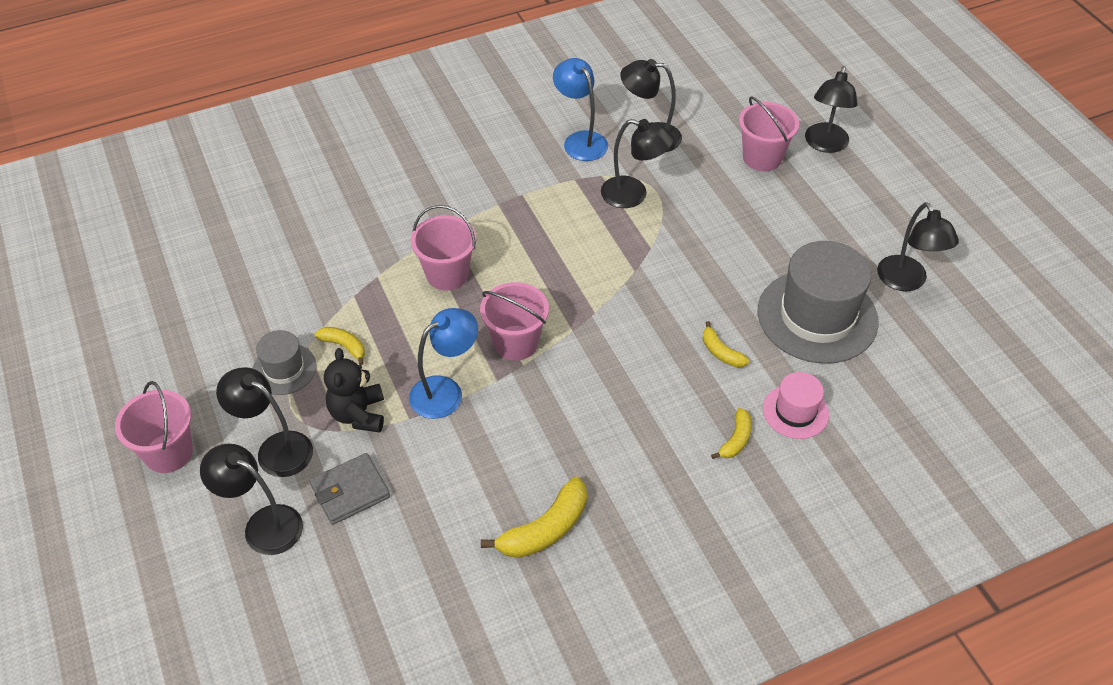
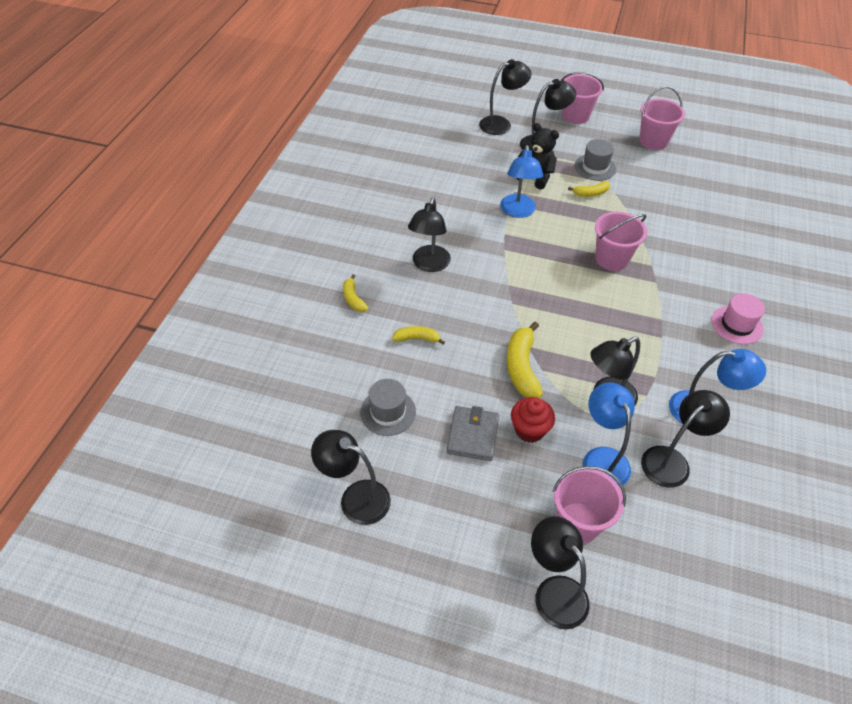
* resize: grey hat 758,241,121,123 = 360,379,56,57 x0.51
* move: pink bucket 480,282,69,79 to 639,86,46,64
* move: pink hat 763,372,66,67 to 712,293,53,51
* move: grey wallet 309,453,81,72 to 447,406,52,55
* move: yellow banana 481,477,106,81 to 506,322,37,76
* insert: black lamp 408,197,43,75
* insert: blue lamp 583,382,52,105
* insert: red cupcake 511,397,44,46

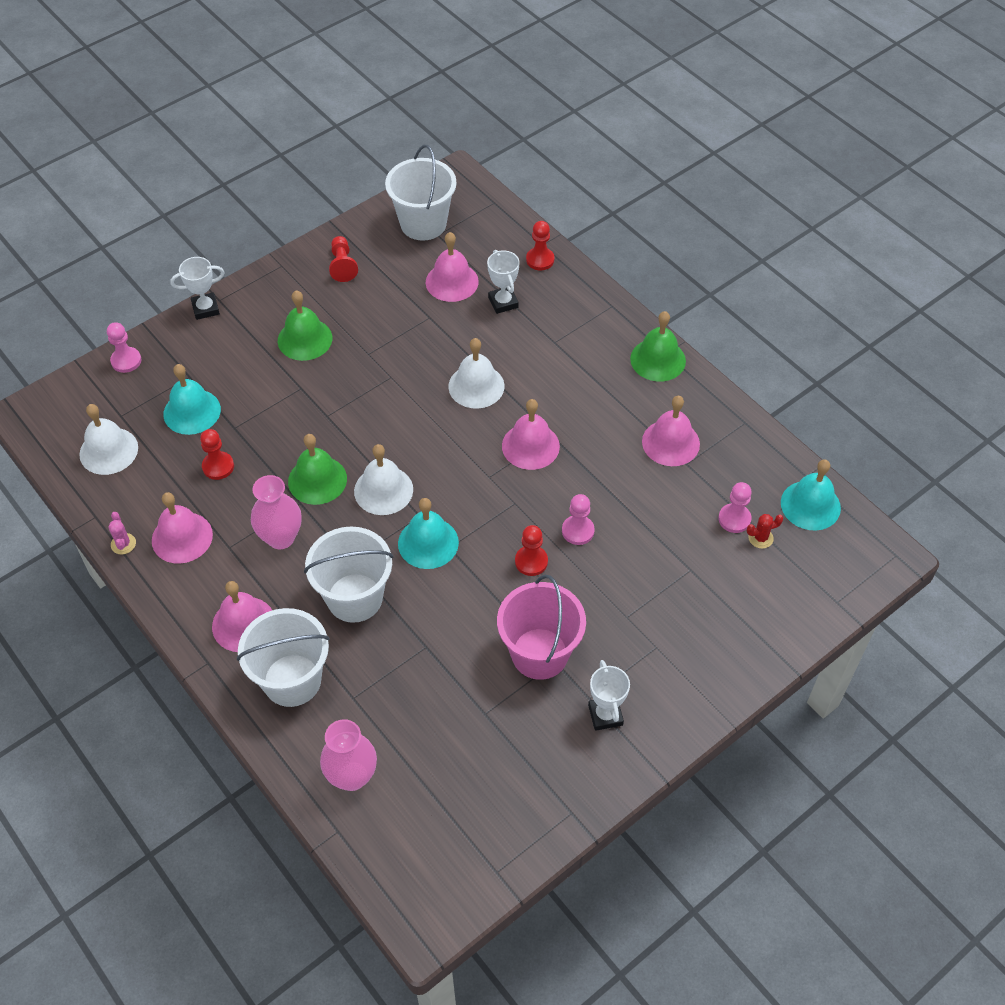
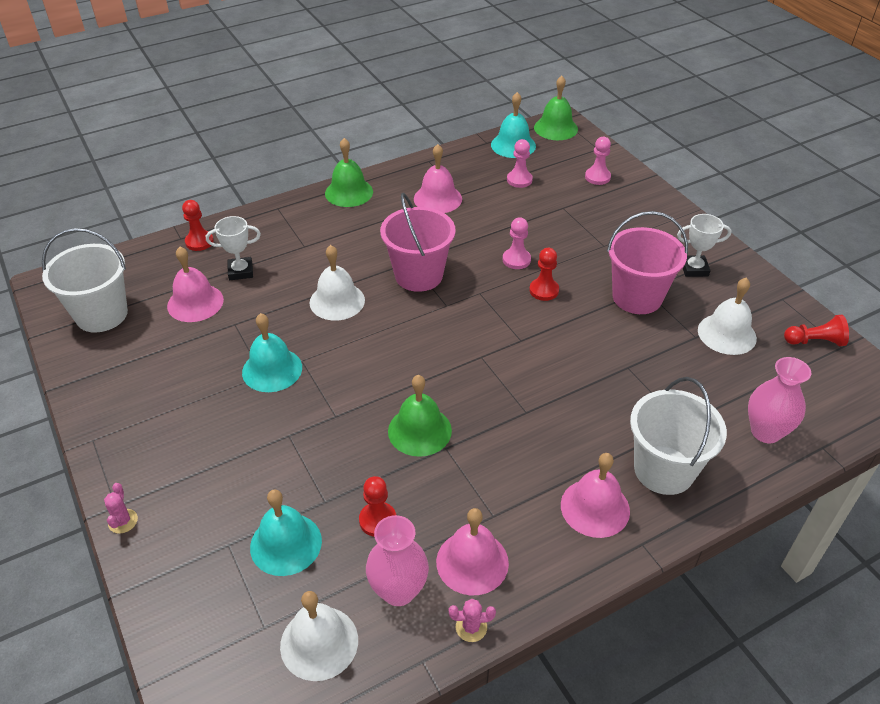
* move: red pawn 329,236,29,46 to 784,315,65,31
* replace: white trophy 170,257,55,63 to pink cactus 104,483,34,51
* move: green bell 278,290,54,71 to 534,76,44,64
* move: pink pawn 107,322,34,51 to 585,137,26,48
* replace: pink bell 502,399,58,71 to pink bucket 380,193,76,99
* move: white bell 354,444,59,71 to 698,278,59,77
* move: pink vase 251,475,51,74 to 366,515,63,91
* move: turquoise bell 398,498,61,71 to 242,313,60,79
* delete: red cactus 747,514,36,35
* delete: white bucket 304,527,89,96

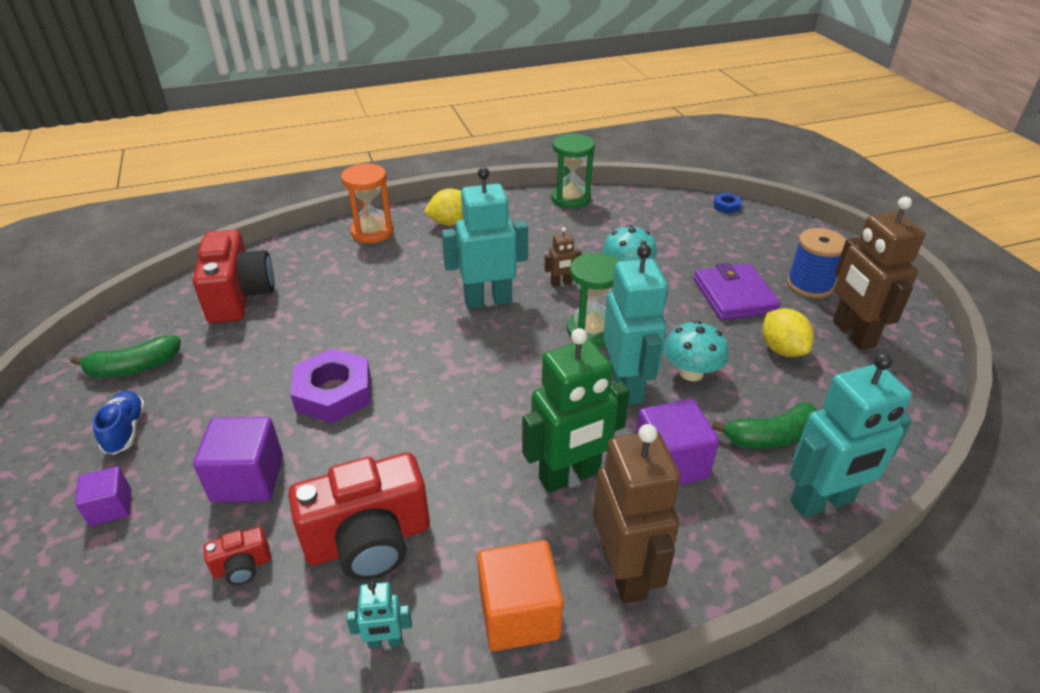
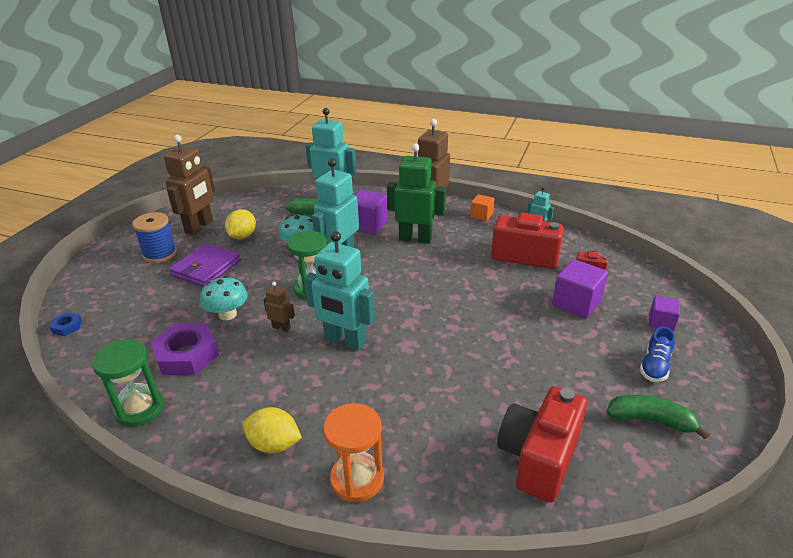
* move: purple nut 290,348,81,75 to 150,323,69,52
* resize: orange cube 477,540,87,111 = 470,194,24,27 x0.60

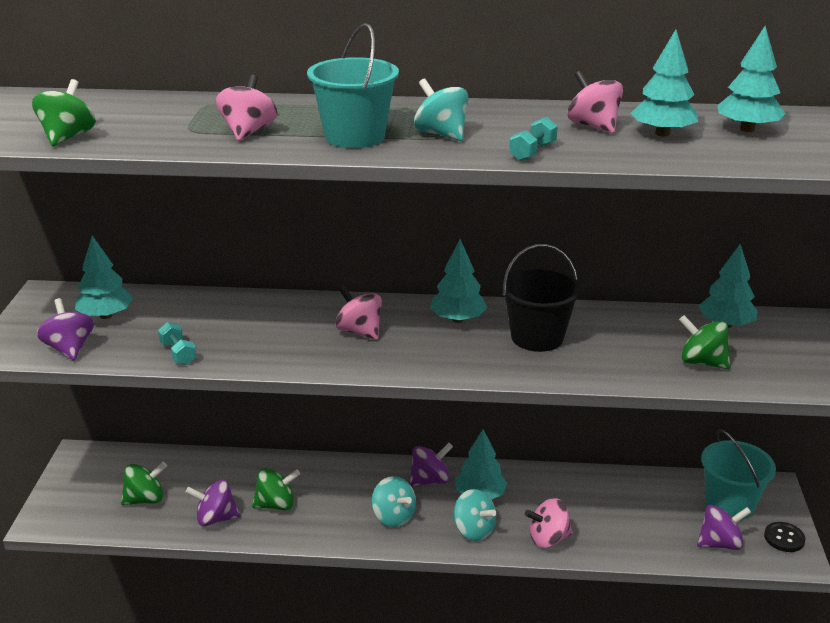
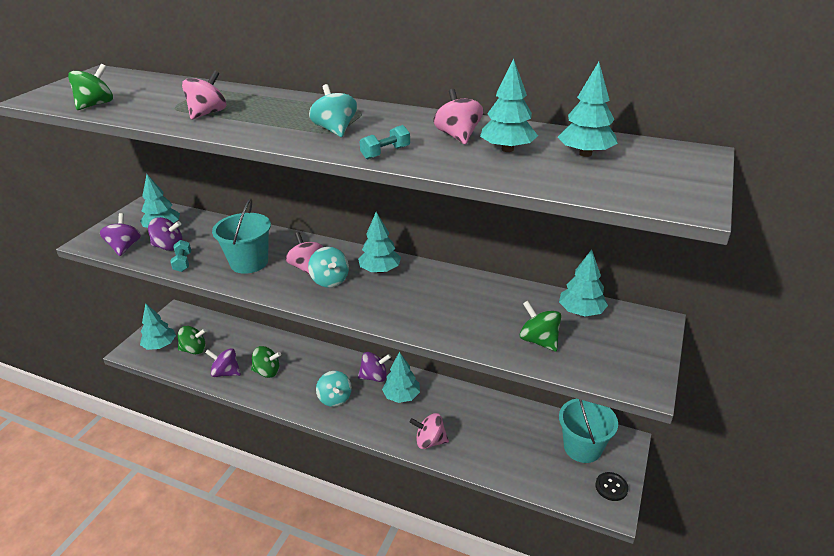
* move: turquoise bucket 307,23,92,125 to 212,198,59,76
* delete: black bucket 501,244,80,108
* move: turquoise spinning top 454,489,42,52 to 308,247,41,41
* move: purple spinning top 697,505,54,45 to 148,217,34,34
* insert: turquoise tree 140,303,36,47

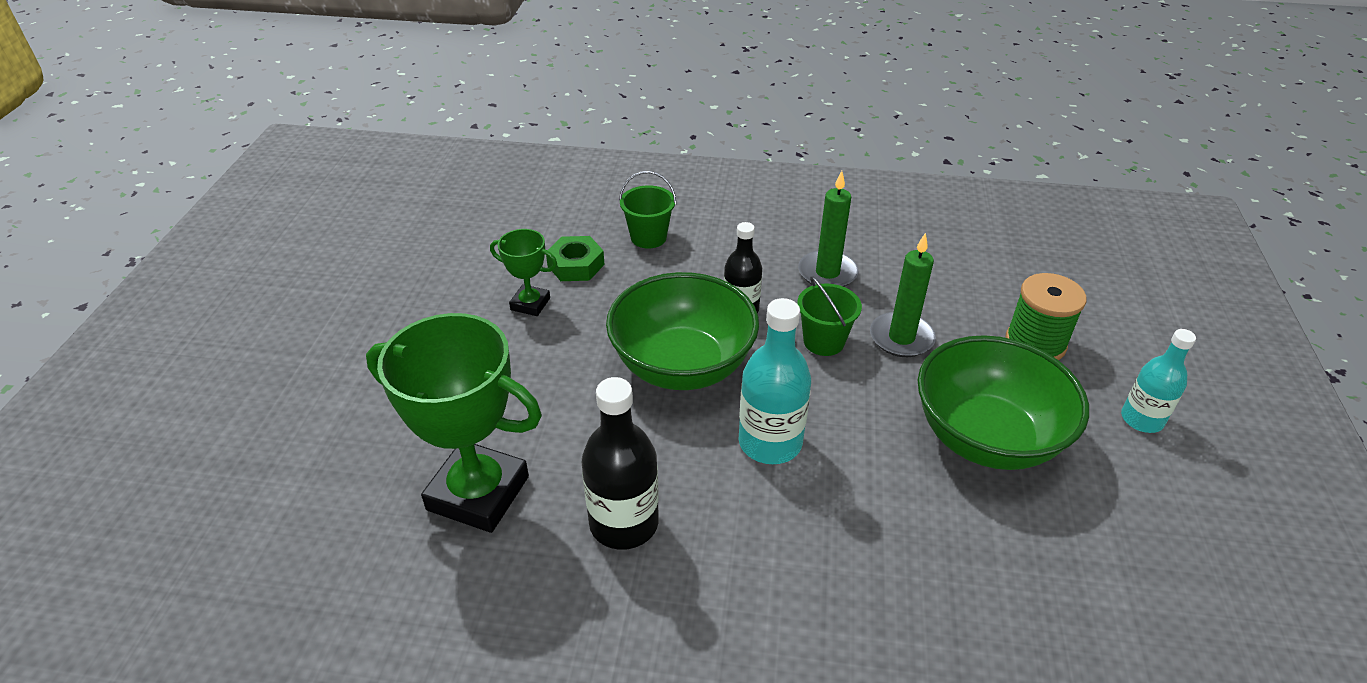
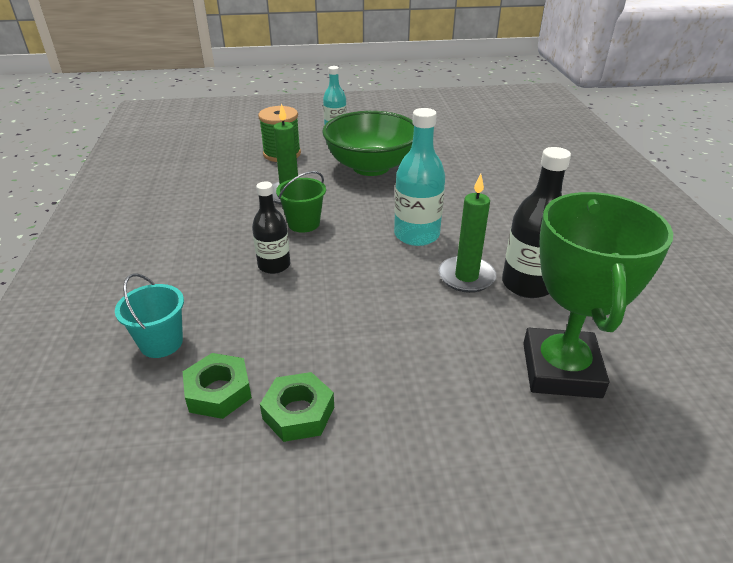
* recolor: green bucket 619,171,57,78 to turquoise bucket 115,273,69,85
* move: green candle 798,171,61,116 to 438,174,59,119
* replace: green trophy 490,229,67,87 to green nut 260,372,74,70
* delete: green bowl 606,272,153,118

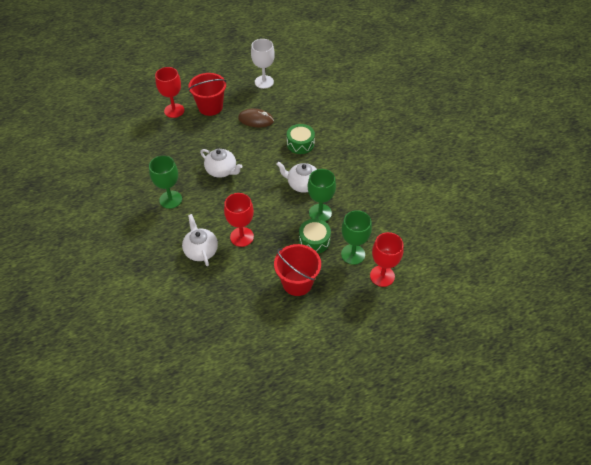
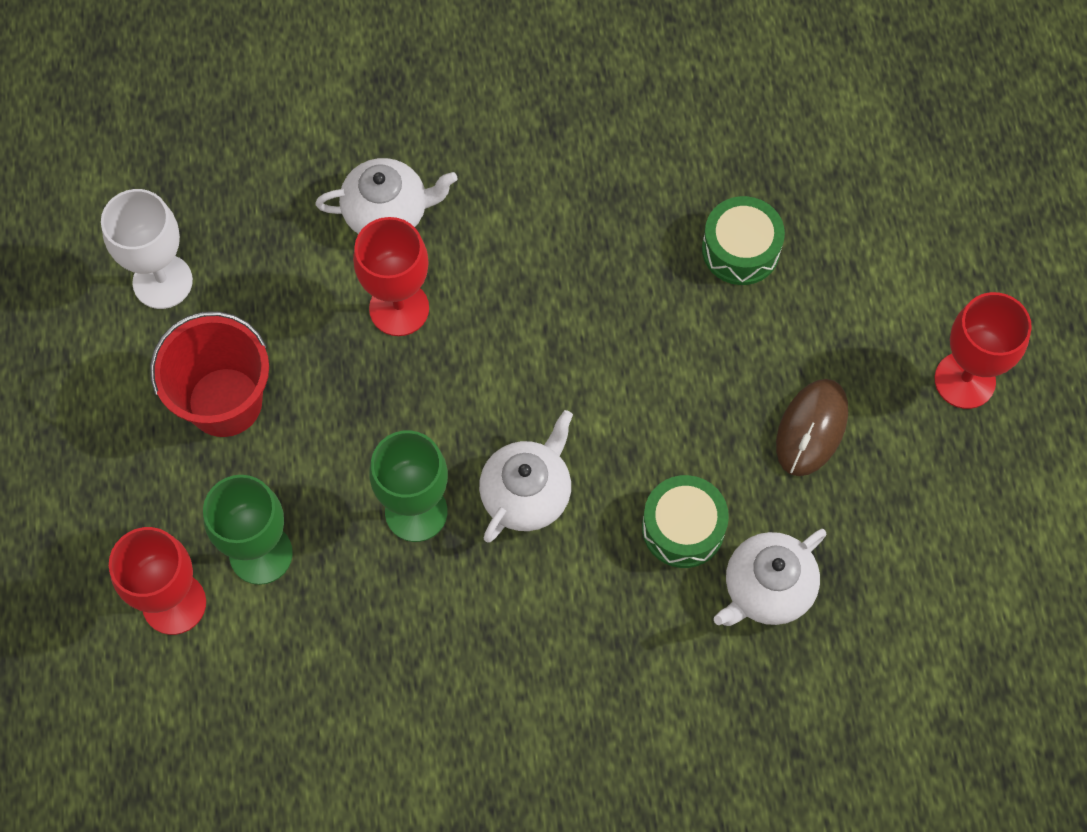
* move: white goblet 251,39,24,50 to 101,189,92,120
* move: red goblet 155,67,29,51 to 934,292,98,117
* delete: red bucket 188,73,38,43
* move: white teapot 200,149,43,29 to 714,529,112,97
* delete: green goblet 149,155,33,54
* move: green drum 299,219,32,34 to 702,196,83,89

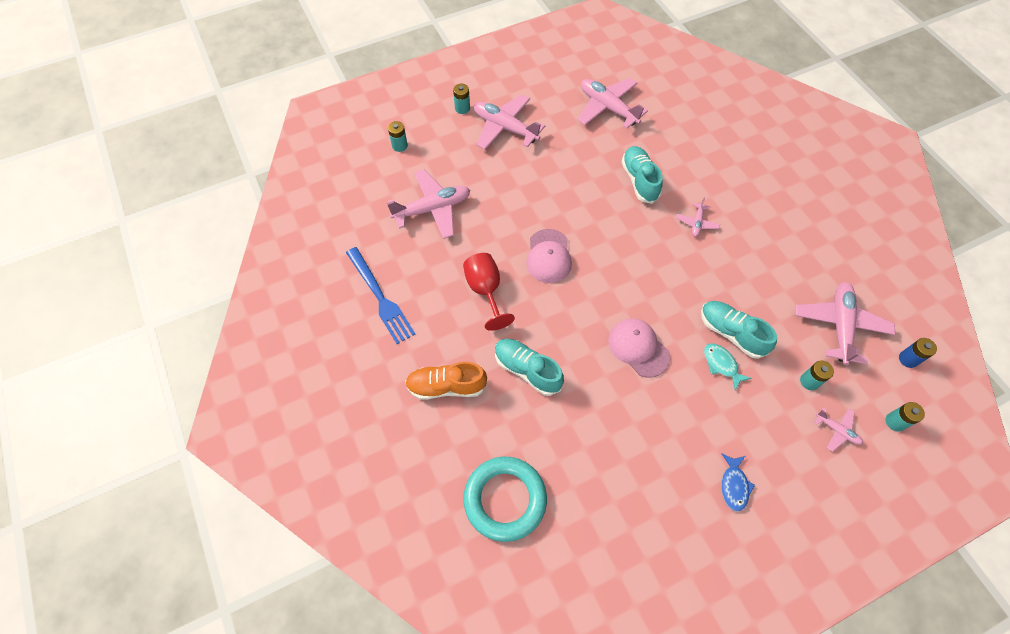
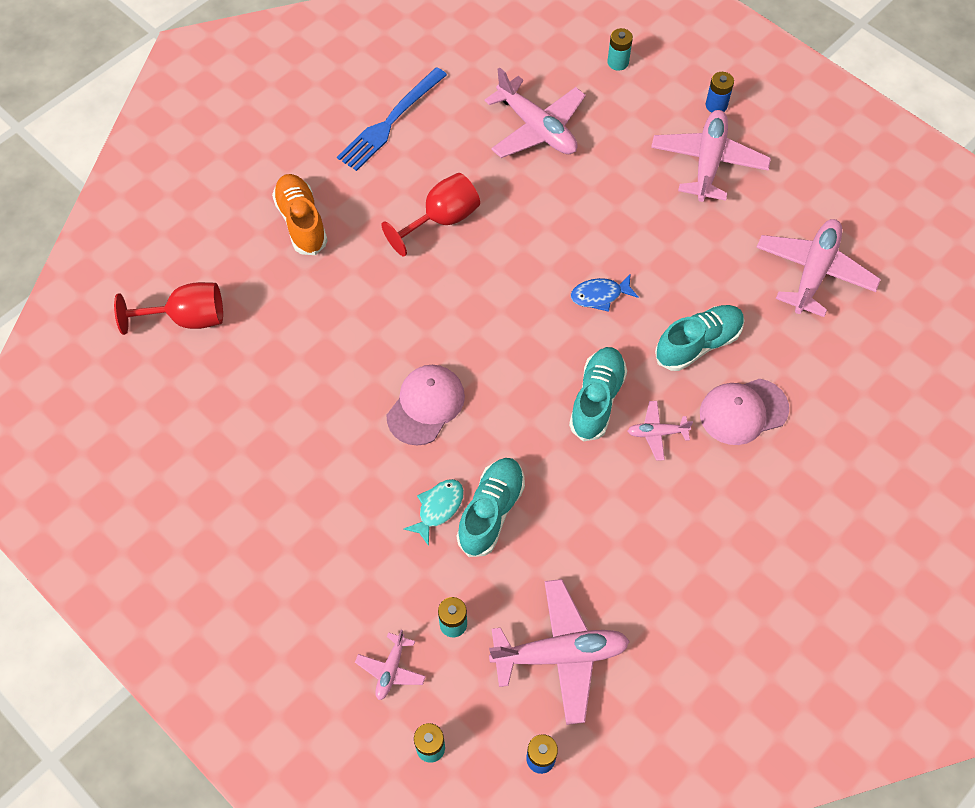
* recolor: turquoise battery 453,84,17,30 to blue battery 706,72,28,41
* move: pink cap 526,229,46,54 to 700,379,89,66
* move: turquoise shoe 495,339,69,57 to 569,347,58,95
* move: blue fish 721,453,34,59 to 571,274,68,38
* replace: turquoise ring 463,457,84,85 to red goblet 114,282,109,53

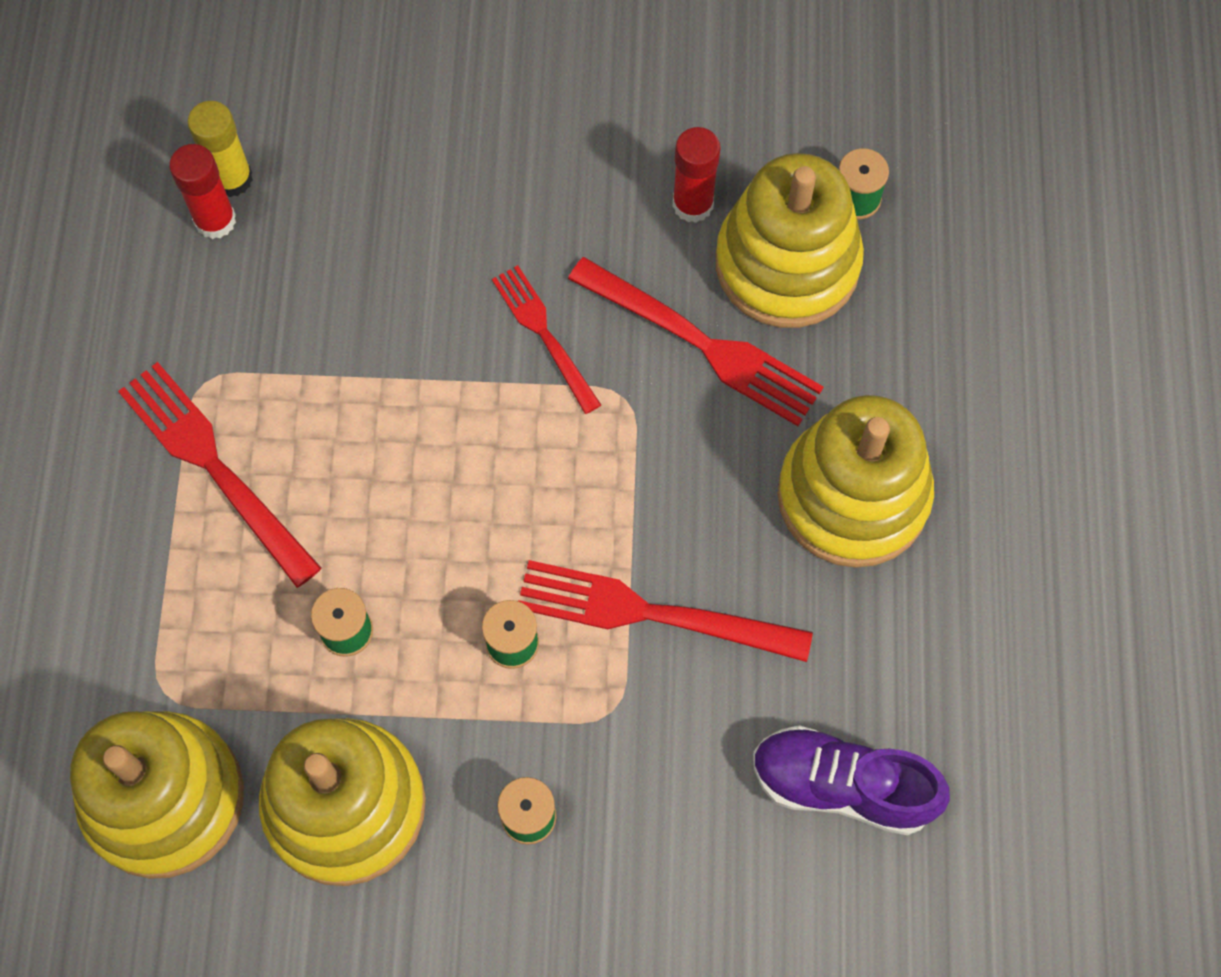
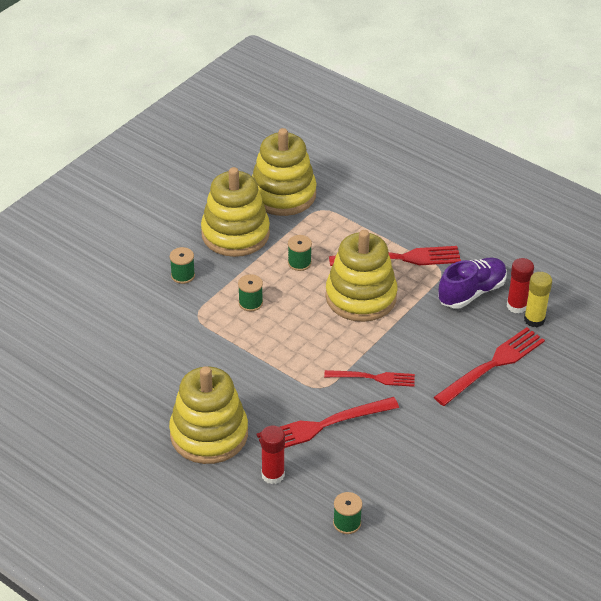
* move: red glue stick 672,127,49,96 to 261,426,24,58
* move: yellow stacking toy 716,153,148,175 to 325,230,72,92
* move: red fork 518,560,295,102 to 434,327,111,79
* move: purple shoe 753,725,197,110 to 438,257,69,51

